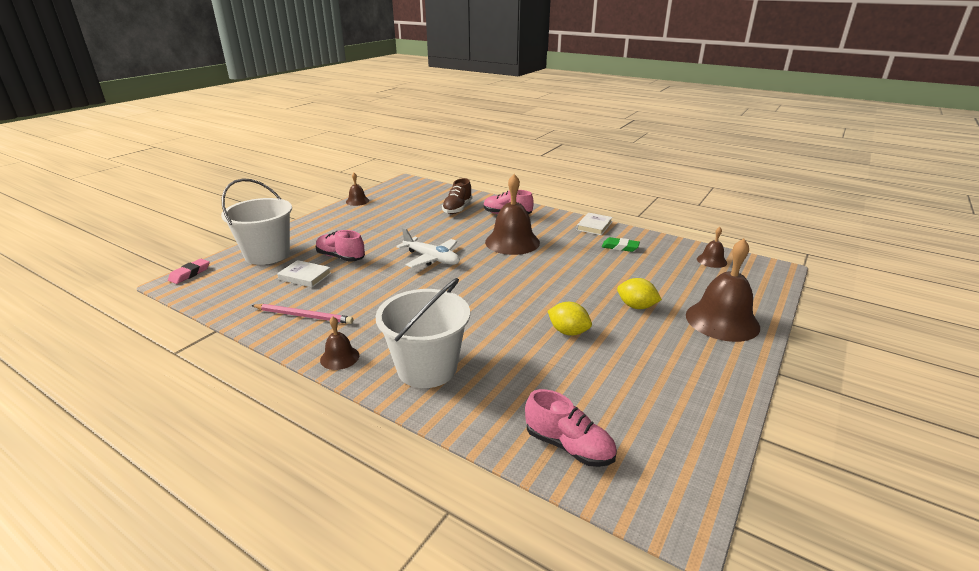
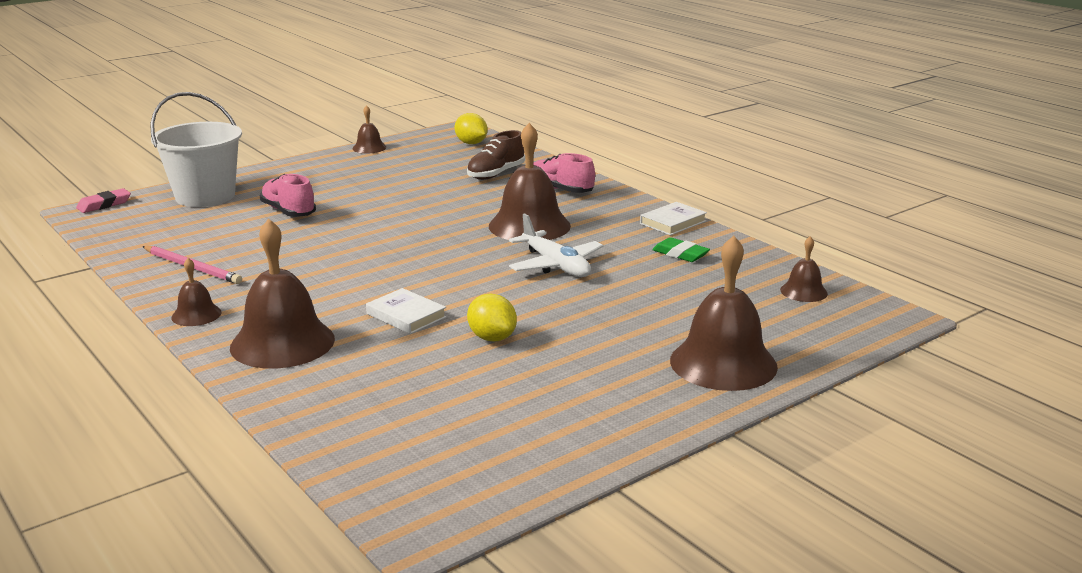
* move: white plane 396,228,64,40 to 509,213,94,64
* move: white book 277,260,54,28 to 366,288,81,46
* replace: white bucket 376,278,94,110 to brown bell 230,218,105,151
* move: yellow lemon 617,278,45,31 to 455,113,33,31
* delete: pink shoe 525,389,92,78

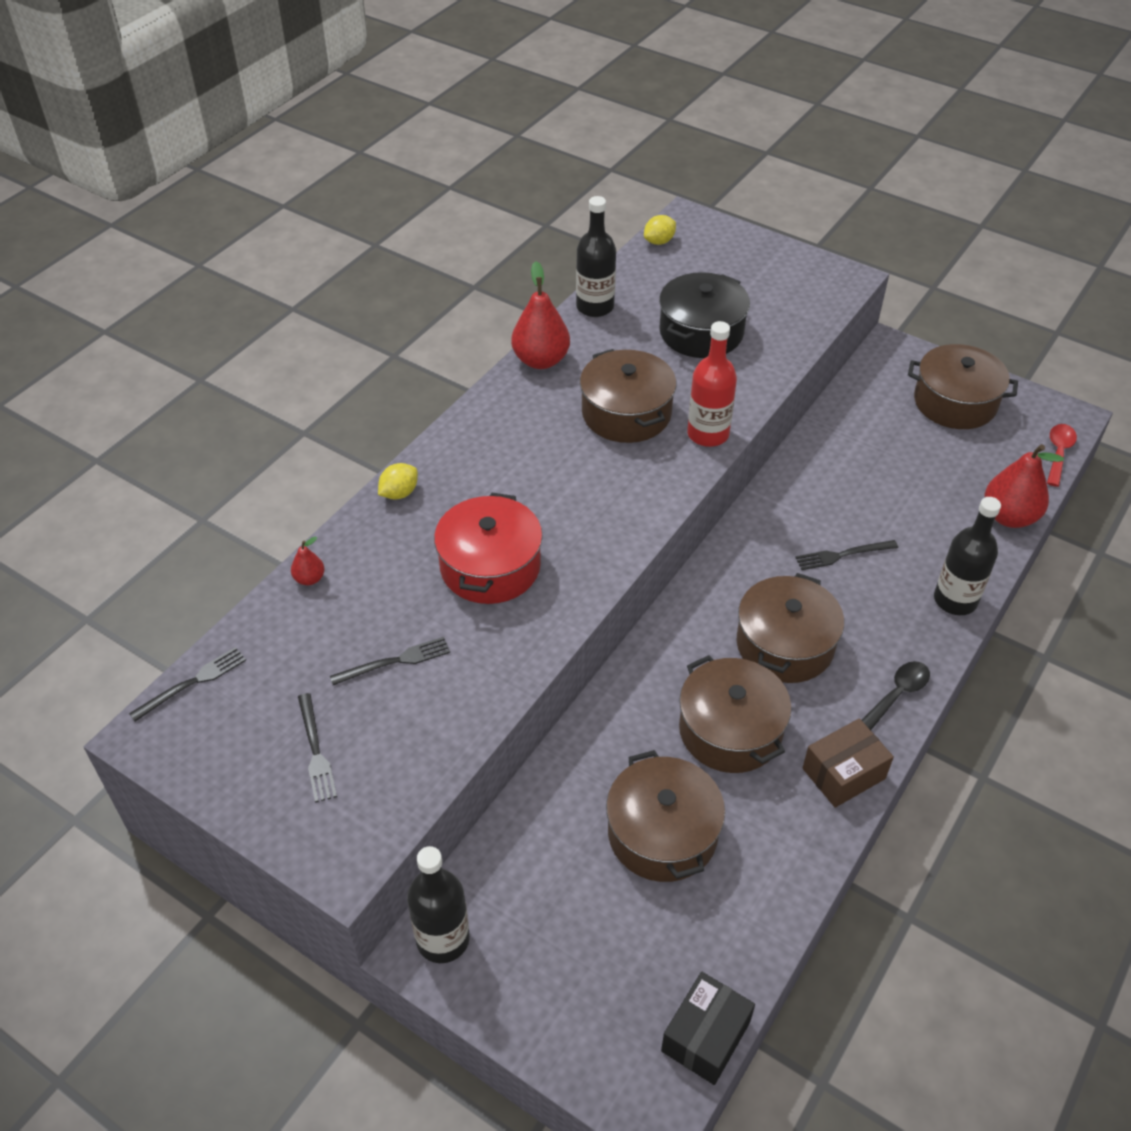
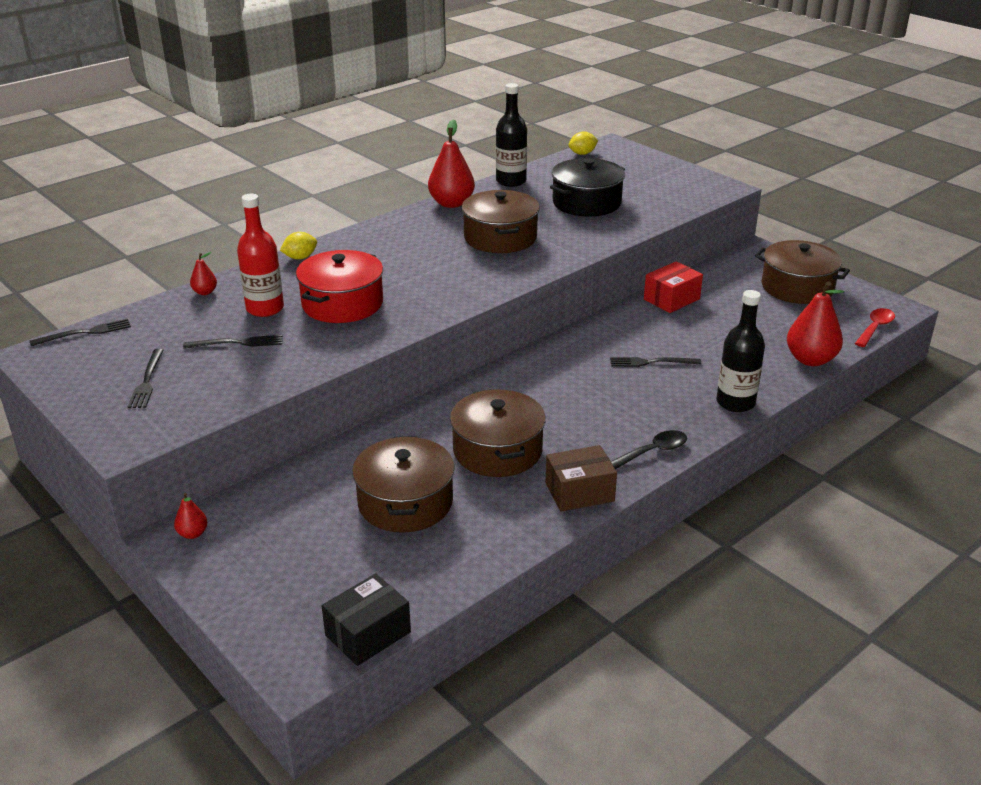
* move: red bottle 687,321,50,126 to 237,194,47,123
* delete: brown pot 737,573,107,110
* replace: black bottle 407,846,63,117 to red pear 174,493,34,46
* insert: red box 644,261,59,52

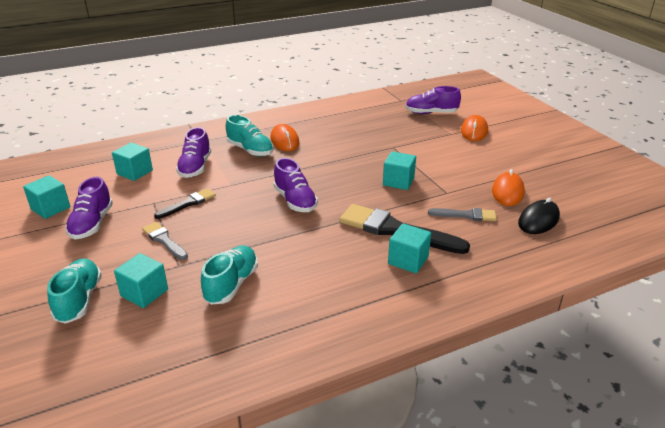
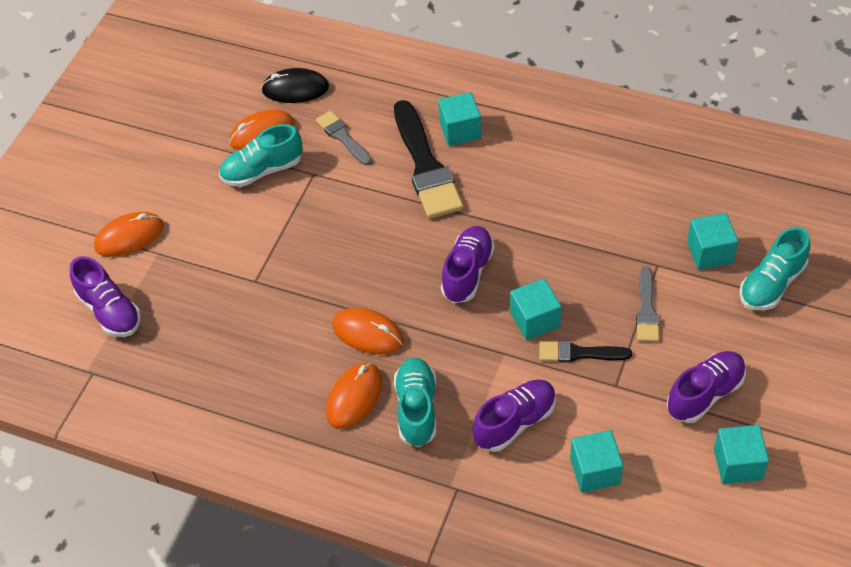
* move: turquoise cube 383,151,33,39 to 510,279,51,61
* move: turquoise shoe 201,245,57,60 to 219,124,84,63
* insert: orange mouse 332,308,72,47

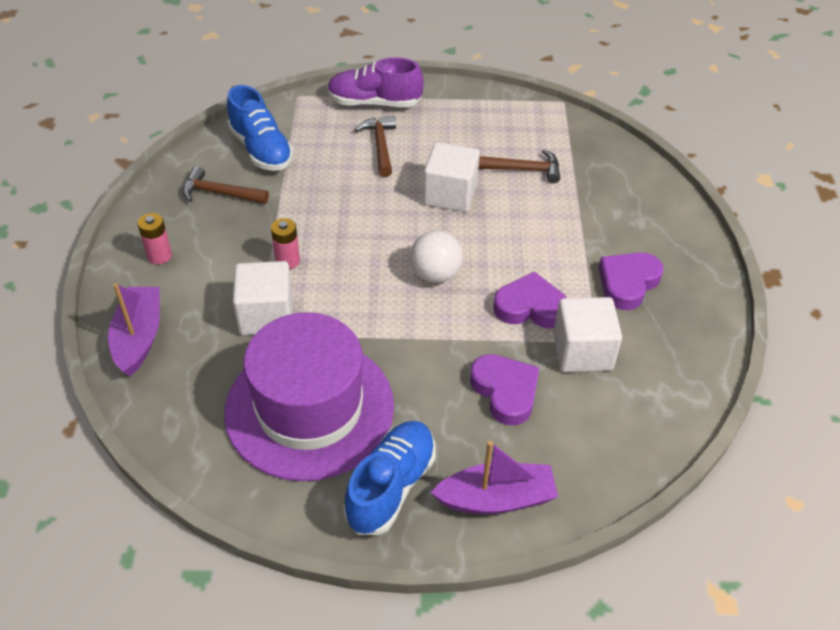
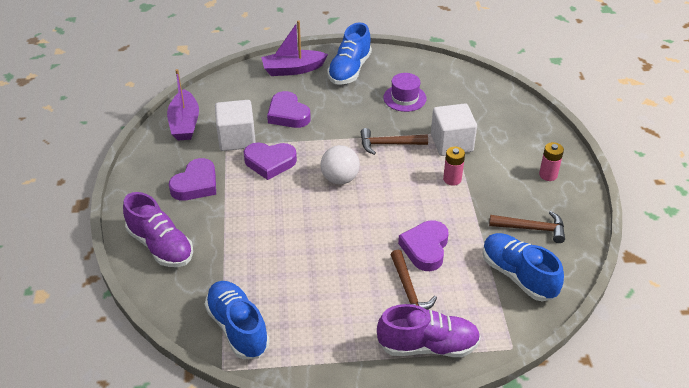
* delete: white cube 423,142,57,70
* move: brown hammer 479,149,81,34 to 360,128,68,27
* move: purple boat 108,283,52,93 to 167,69,32,72
* resize: purple hat 224,312,170,169 = 383,73,44,39 x0.43
* insert: purple shoe 123,192,70,75
* insert: purple heart 398,220,51,51
* insert: blue shoe 205,281,65,78

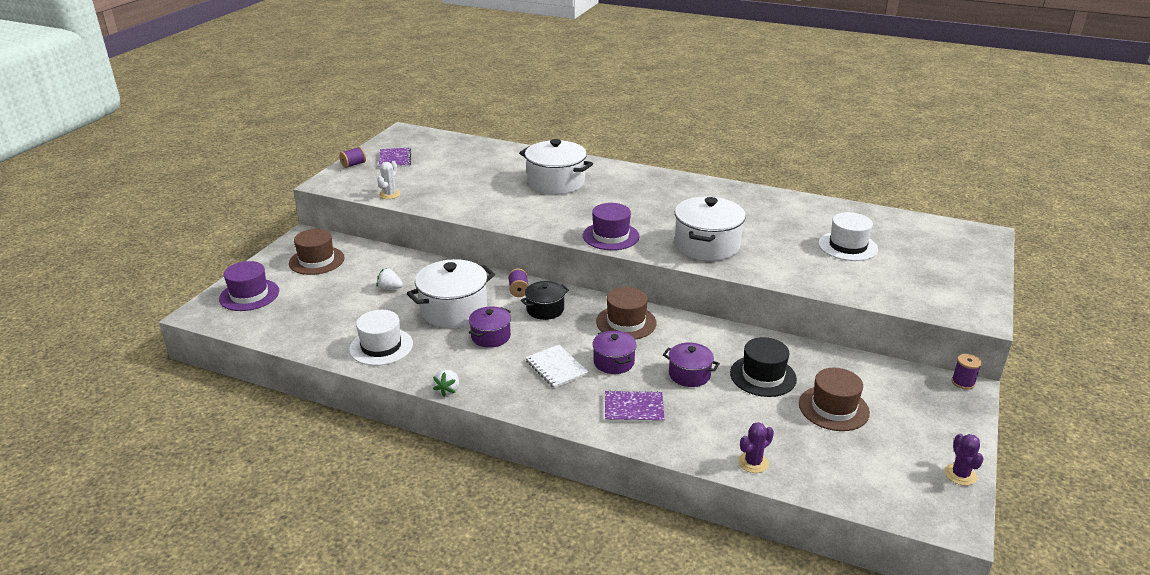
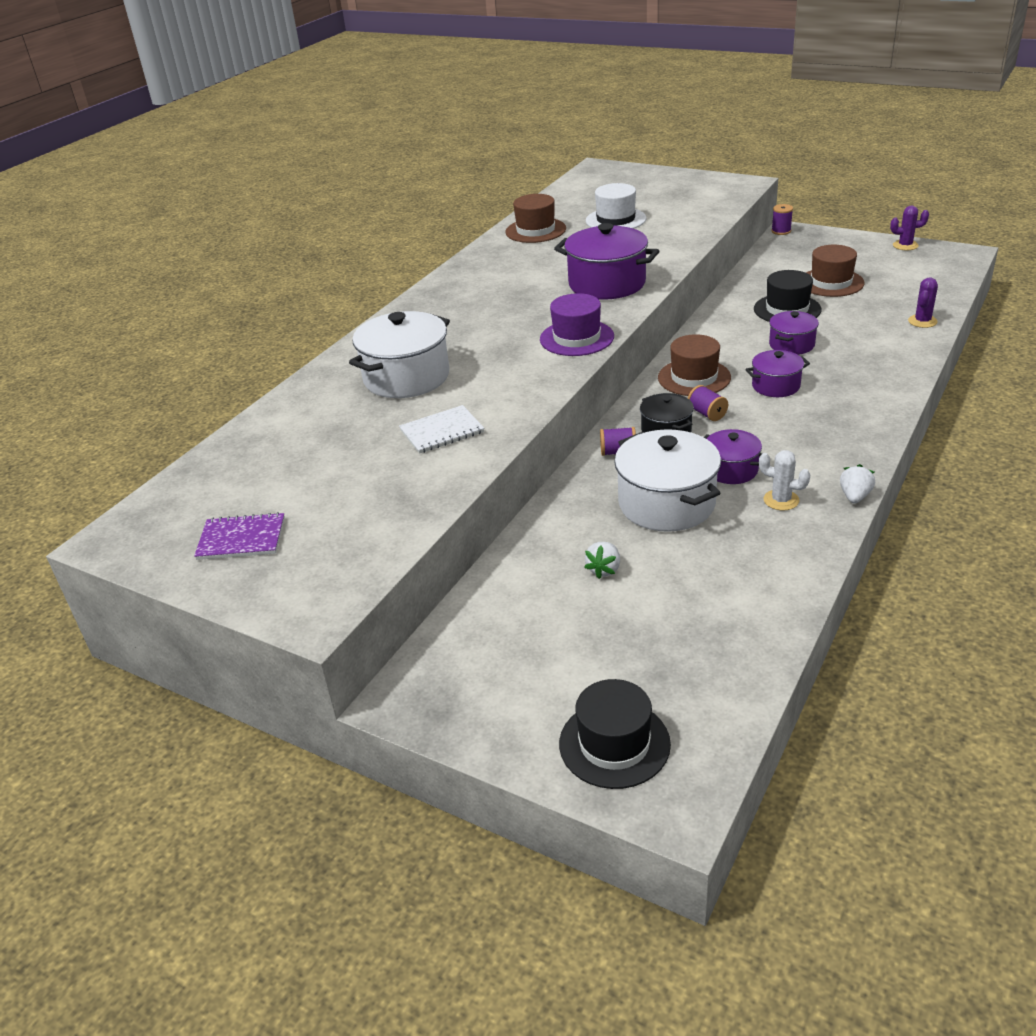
* move: purple spool 339,147,27,21 to 688,385,40,36
* move: white cactus 377,161,24,38 to 759,450,52,60
* recolor: white pot 675,197,71,64 to purple pot 554,223,105,77
* move: brown hat 289,229,56,46 to 505,194,61,49
* recolor: purple hat 219,261,60,50 to black hat 559,679,112,110
* delete: white hat 349,310,64,56
* move: white notebook 525,345,63,43 to 399,405,85,49
* rotate: white strawberry 433,370,26,27 = 840,464,35,39 90 degrees counterclockwise
* delete: purple notebook 605,390,60,33
* rotate: purple cactus 738,422,36,51 = 908,278,30,50 60 degrees clockwise

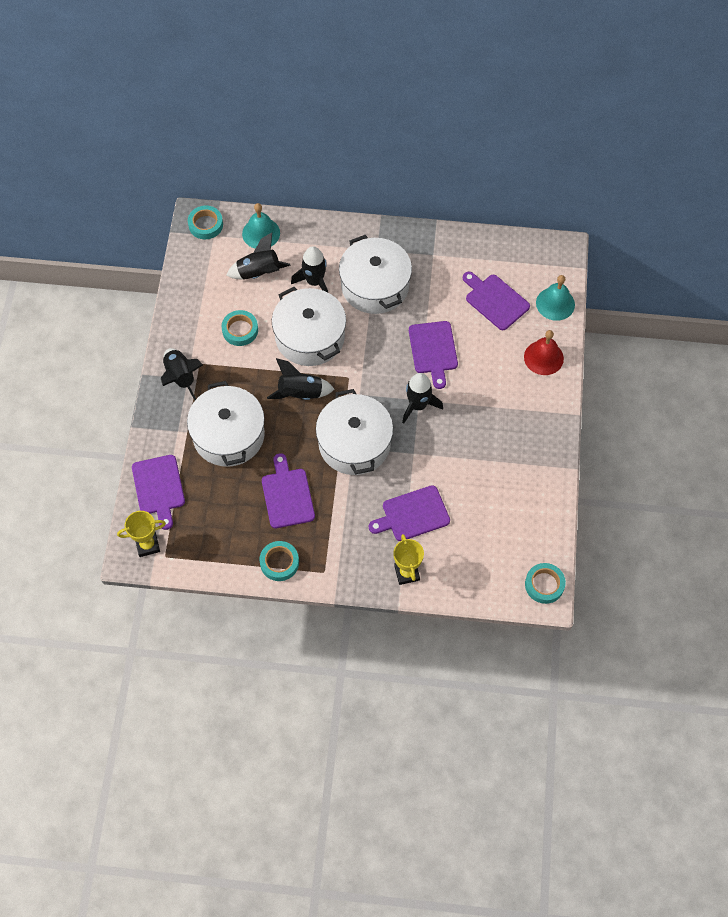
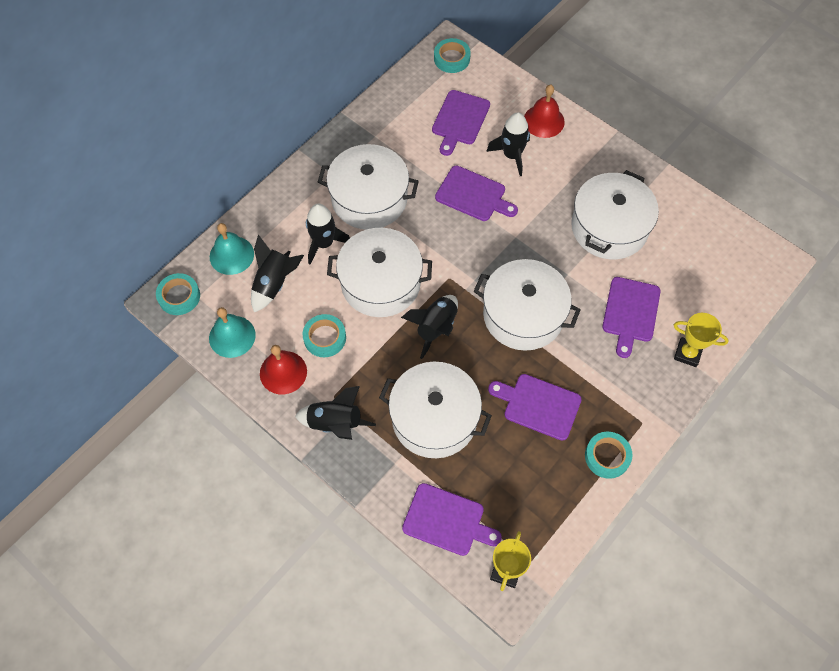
* rotate: purple cutting board 463,272,67,58 = 432,90,58,66 60 degrees counterclockwise
* move: turquoise bell 536,275,39,46 to 209,307,47,51
* move: black rocket 402,373,41,51 to 486,112,44,64
* move: turquoise tape 525,563,41,41 to 434,38,37,35
* insert: white pot 571,170,88,89
* insert: red bell 260,345,47,50

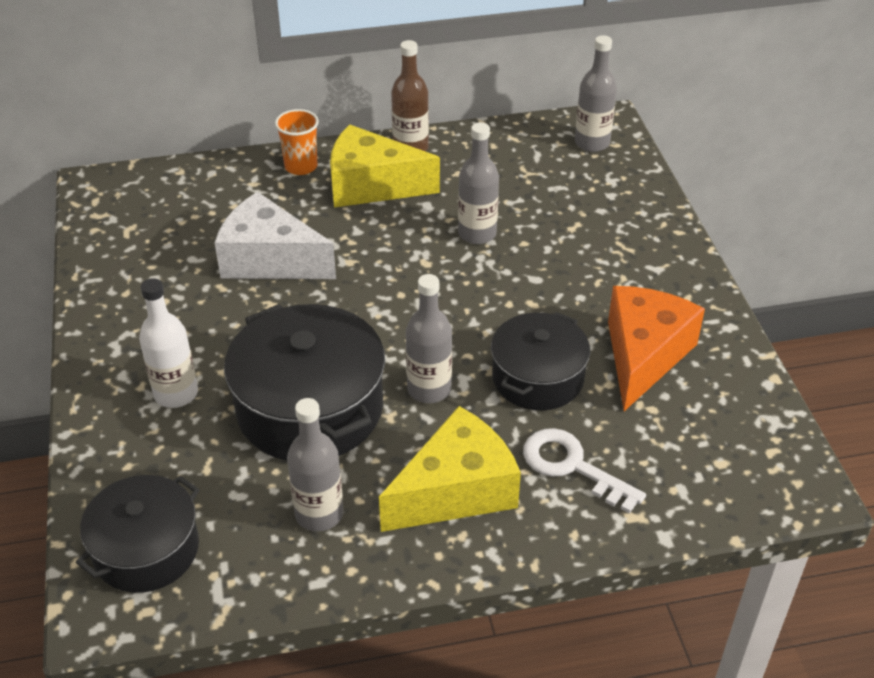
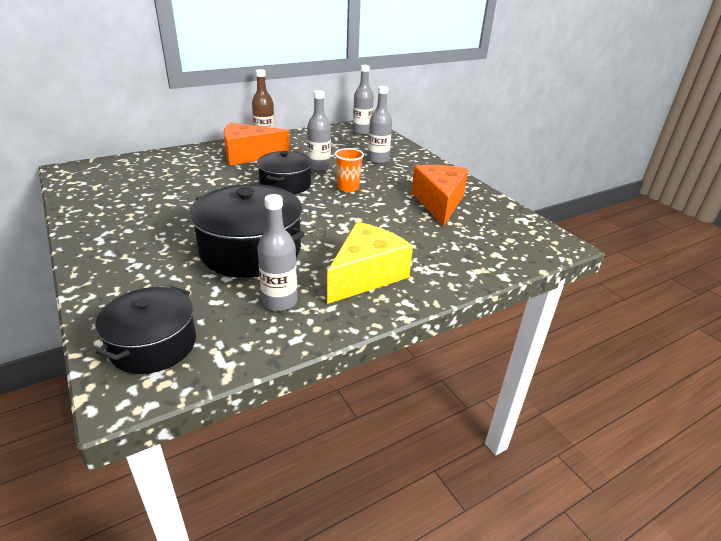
* move: orange cup 275,109,44,66 to 335,148,29,44
* recolor: yellow cheese 330,125,110,83 to orange cheese 223,123,67,42
* delete: white cheese 214,192,122,87
* move: grey bottle 406,274,46,129 to 368,86,24,78
* delete: white bottle 139,278,59,130
* move: black pot 491,312,99,98 to 257,151,55,43
* delete: white key 523,428,123,86

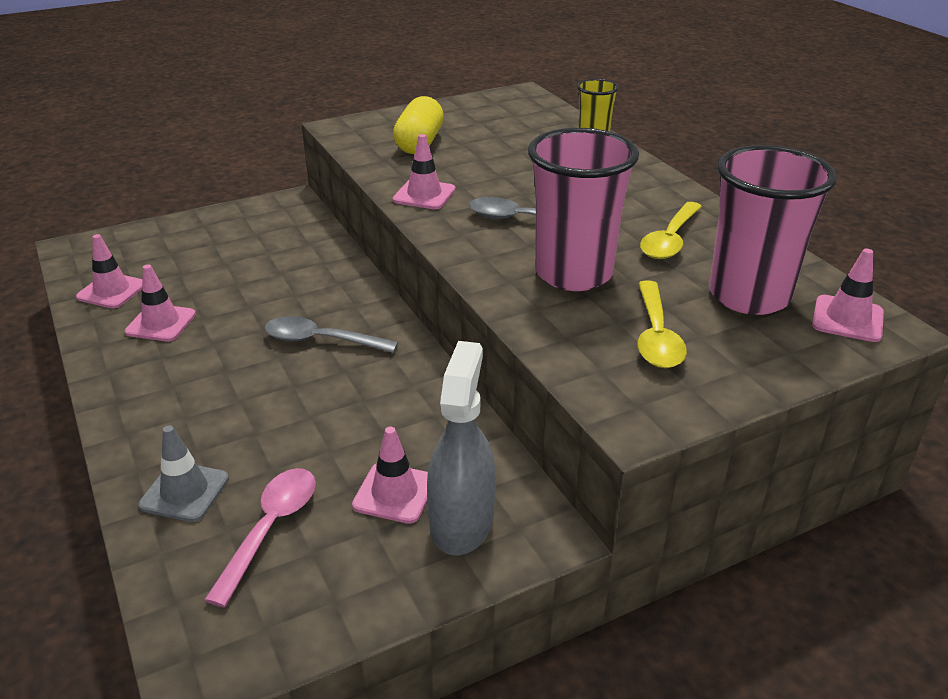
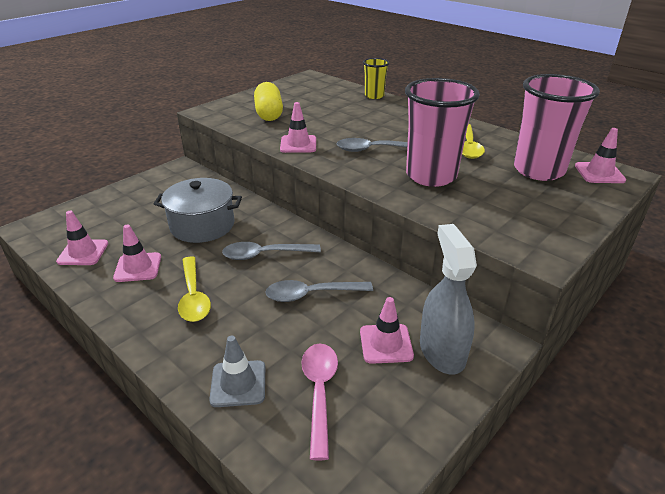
* move: yellow spoon 637,280,50,88 to 178,256,33,66
* insert: grey pot 154,178,88,65
* insert: grey spoon 265,280,108,22

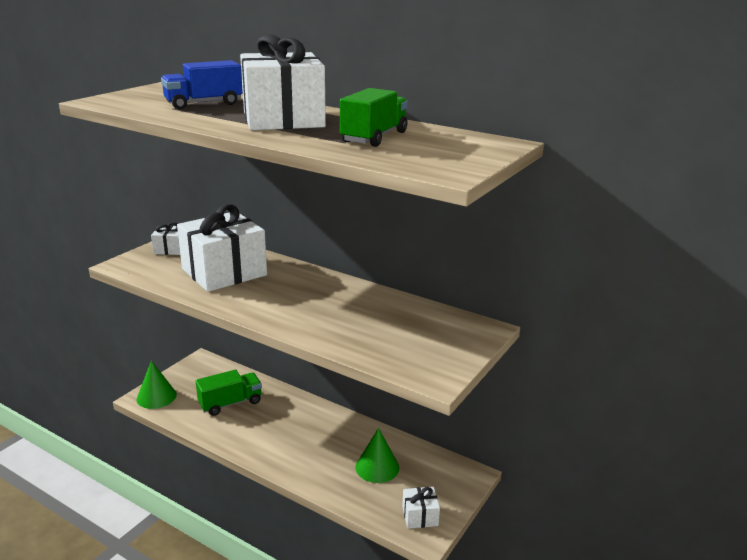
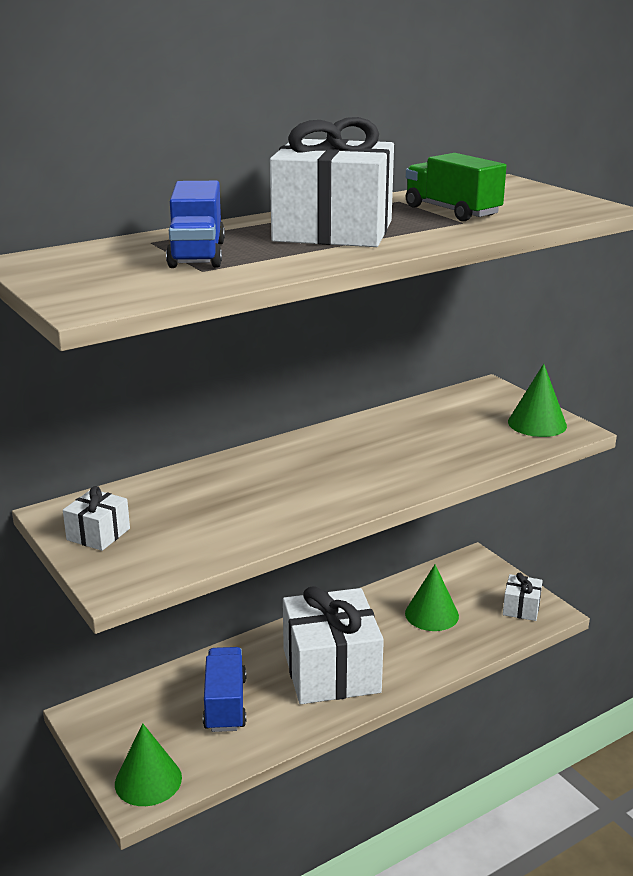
* move: white gift 177,204,90,88 to 283,586,101,118
* recolor: green truck 196,370,66,46 to blue truck 203,647,43,85
* insert: green cone 508,364,59,73

